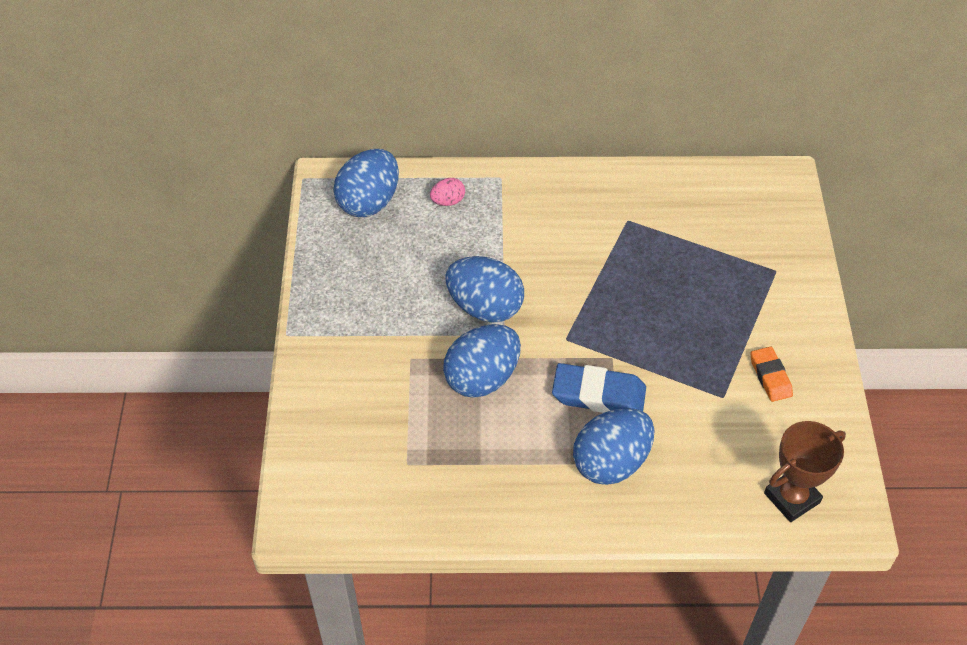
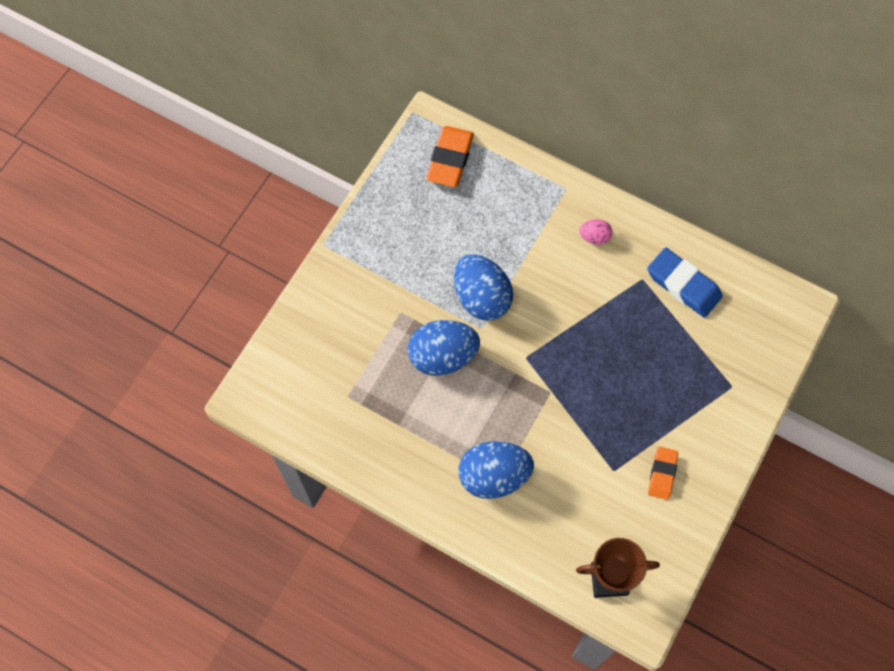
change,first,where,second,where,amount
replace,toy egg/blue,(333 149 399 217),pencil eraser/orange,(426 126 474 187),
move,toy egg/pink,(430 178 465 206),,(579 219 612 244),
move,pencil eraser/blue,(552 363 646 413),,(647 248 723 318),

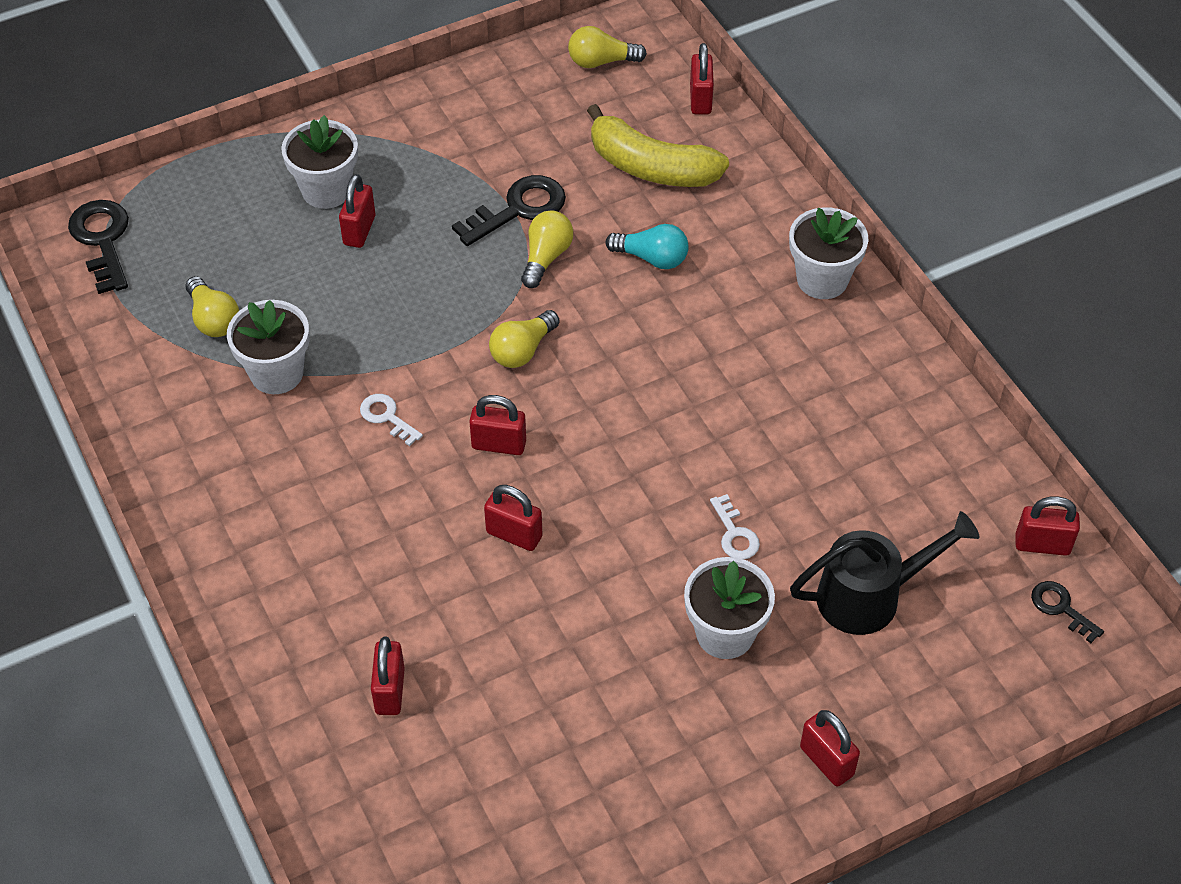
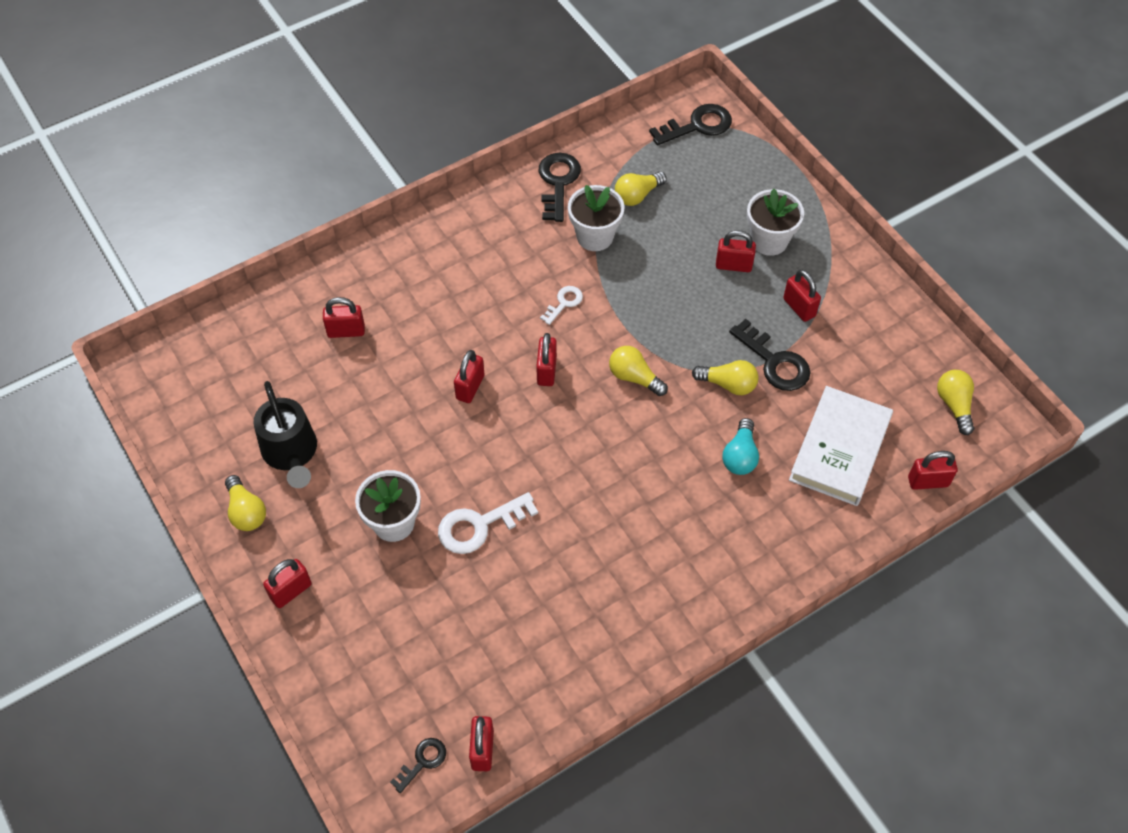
change,first,where,second,where,amount
replace,banana fruit/bright yellow,(587 104 729 187),hardcover/white,(789 386 893 506),
delete,plant pot/white,(789 207 869 299),,,
resize,key/white,(710 494 760 560),,(438 492 538 554),x1.76
move,watering can/black,(790 511 980 635),,(253 381 317 488),
insert,,,key/black,(539 153 581 222),
insert,,,padlock/red,(783 270 821 322),
insert,,,bulb/bright yellow,(225 475 266 531),

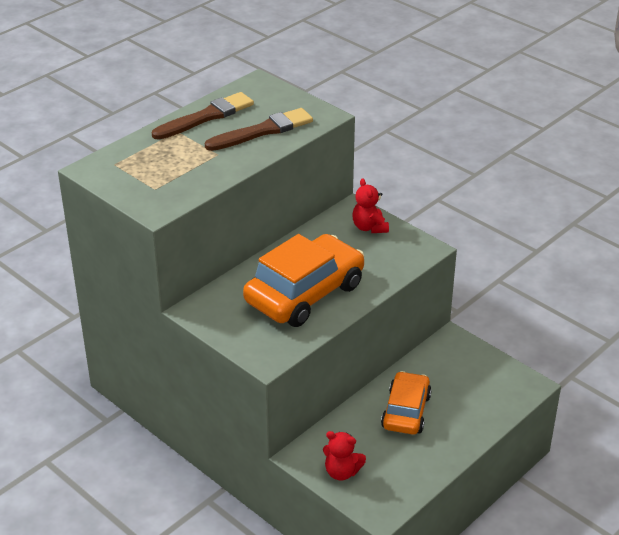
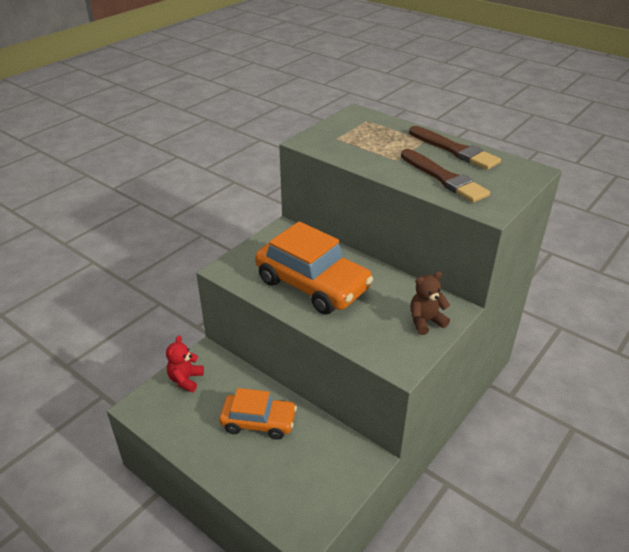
change,first,where,second,where,amount
recolor,teddy bear/red,(352 178 389 233),teddy bear/brown,(410 271 450 335),

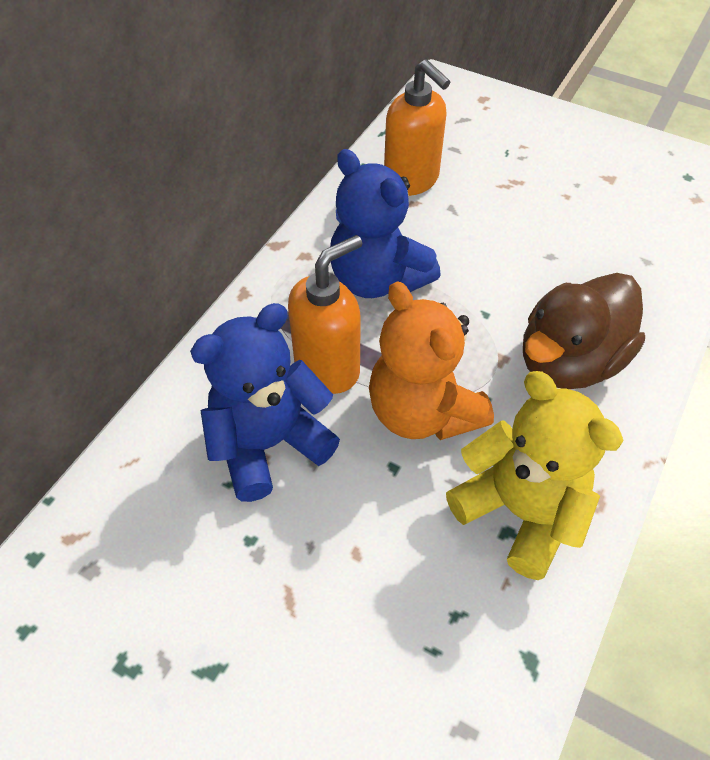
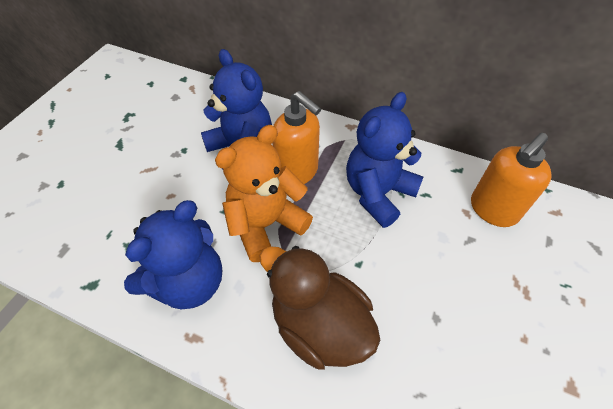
change,first,where,second,where,amount
recolor,teddy bear/bright yellow,(446 371 624 580),teddy bear/blue,(124 200 222 310),

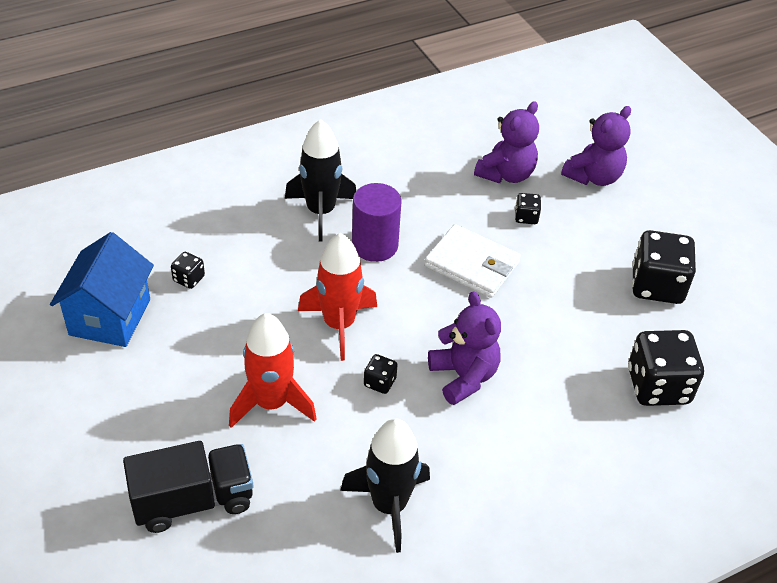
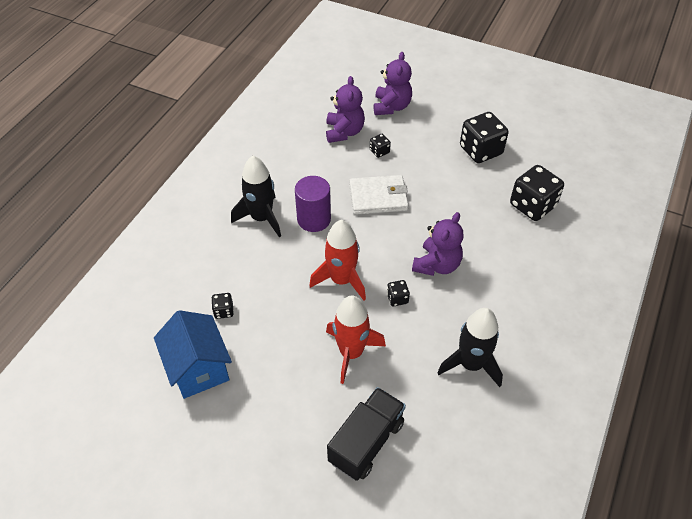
change,first,where,second,where,amount
rotate,teddy bear/violet,(428 291 501 405),,(412 212 464 276),90 degrees clockwise

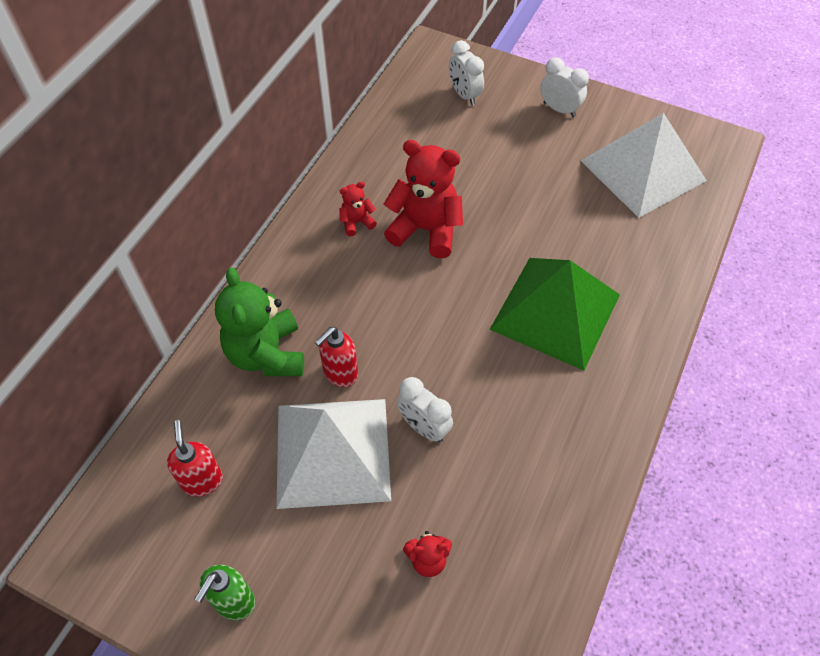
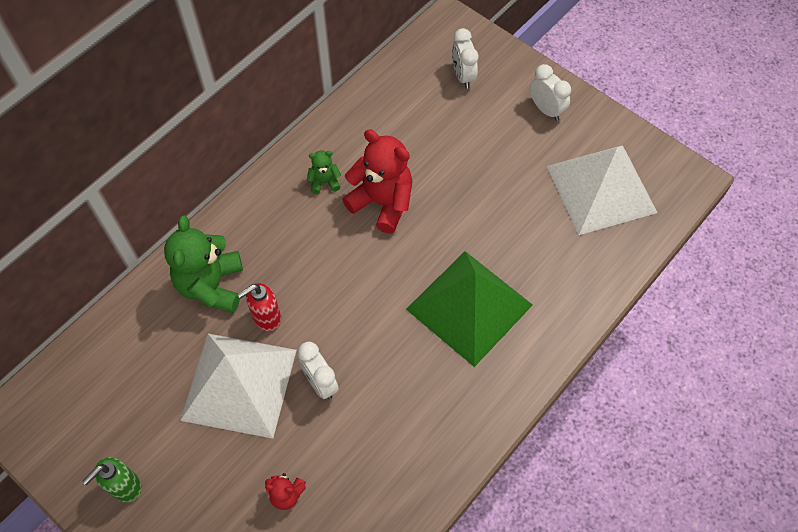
change,first,where,second,where,amount
recolor,teddy bear/red,(340 181 377 236),teddy bear/emerald,(307 150 341 194),
delete,soap pump/red,(167 420 223 497),,,

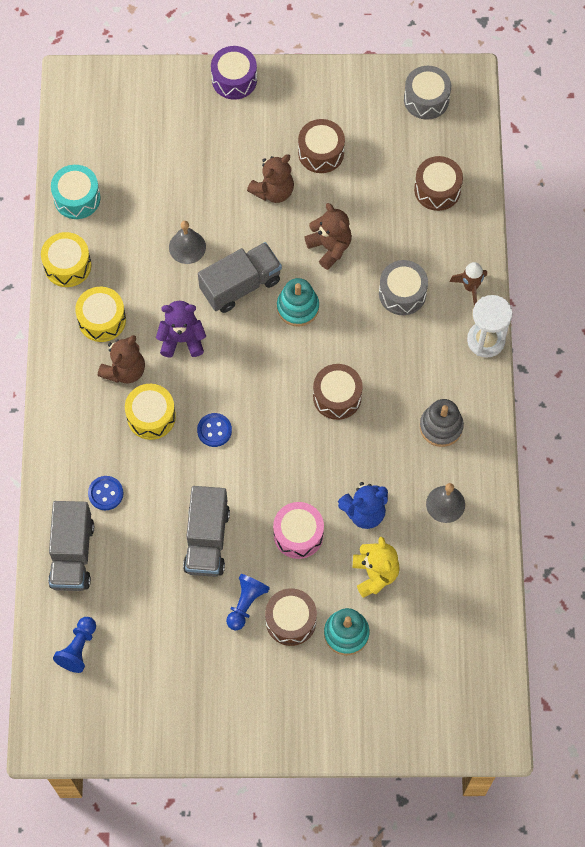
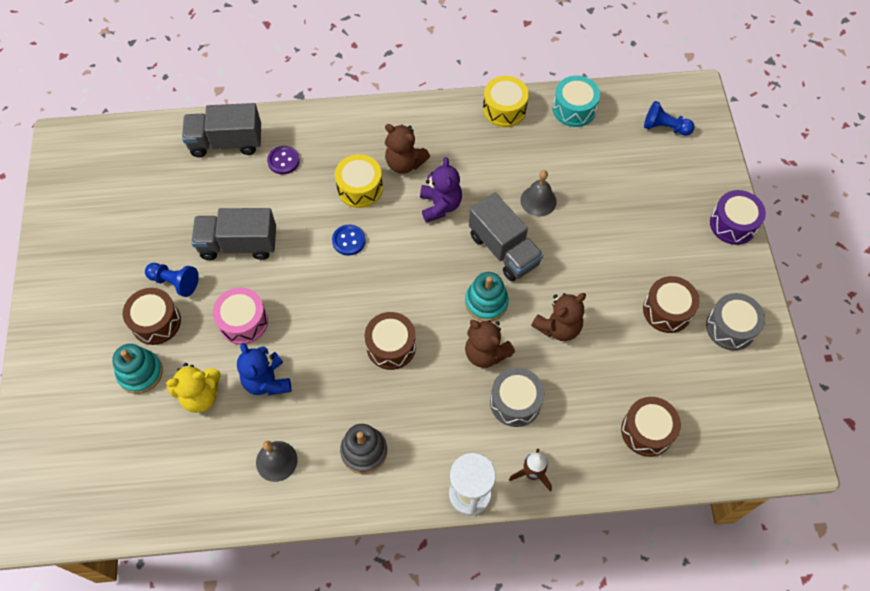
change,first,where,second,where,amount
move,toy drum/grey,(404 66 451 120),,(706 293 765 350),
move,teddy bear/brown,(247 154 294 203),,(465 320 515 368),
delete,toy drum/bright yellow,(75 287 126 342),,,
recolor,sewing button/blue,(88 476 124 510),sewing button/violet,(267 146 300 174),
move,pawn/blue,(53 617 96 673),,(644 101 695 136),

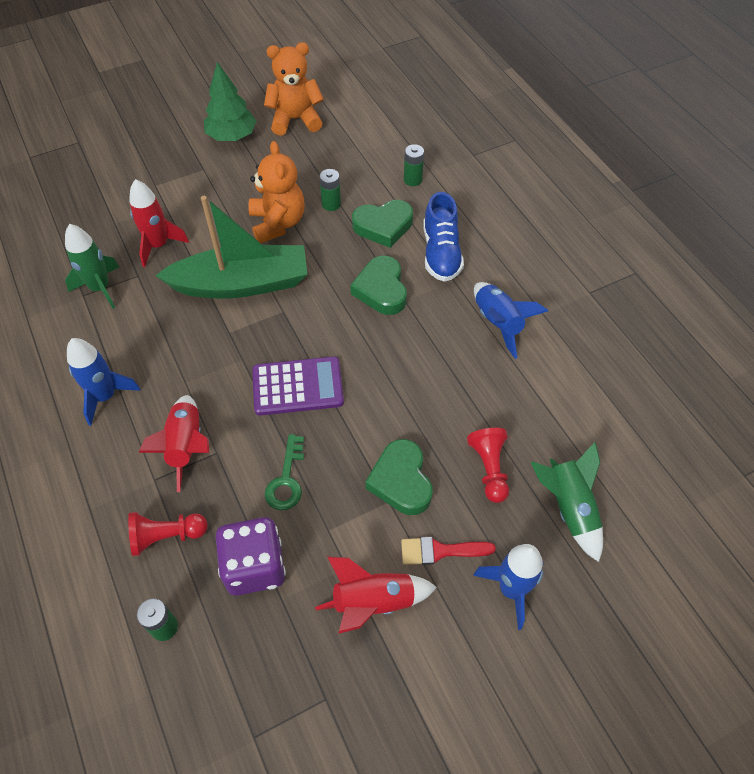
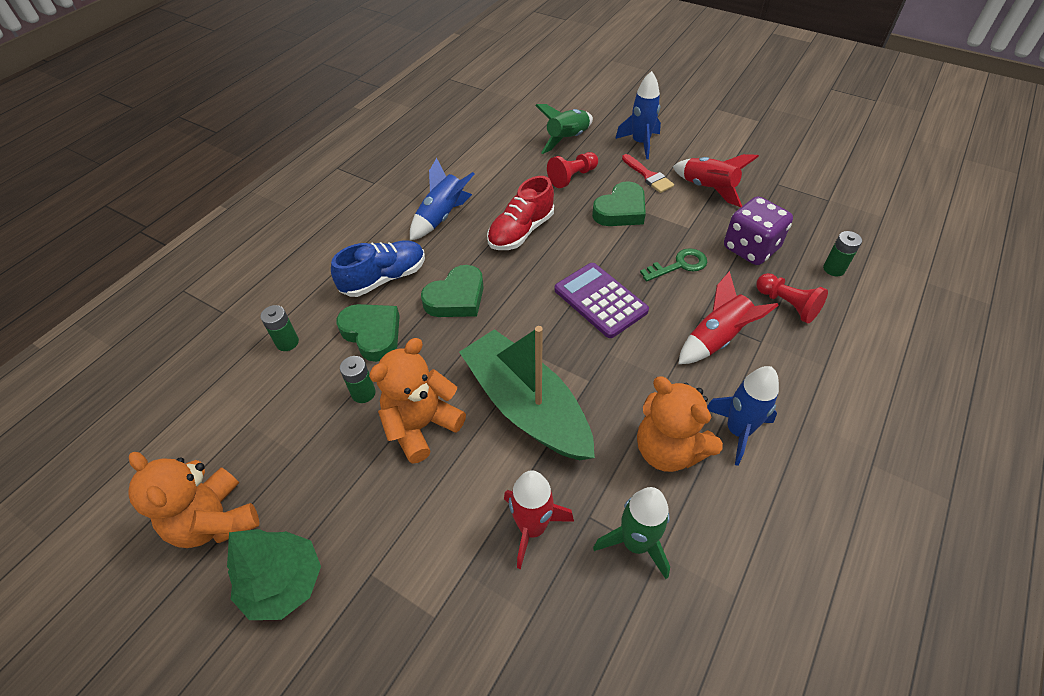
change,first,where,second,where,amount
insert,,,lace-up shoe/red,(487 176 554 250),
insert,,,teddy bear/orange,(637 376 723 472),

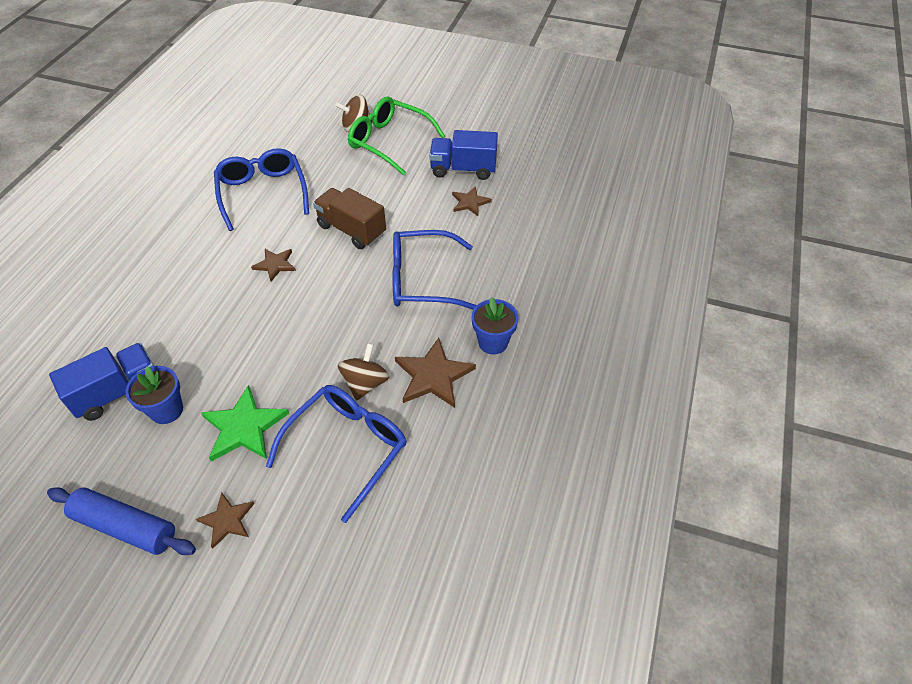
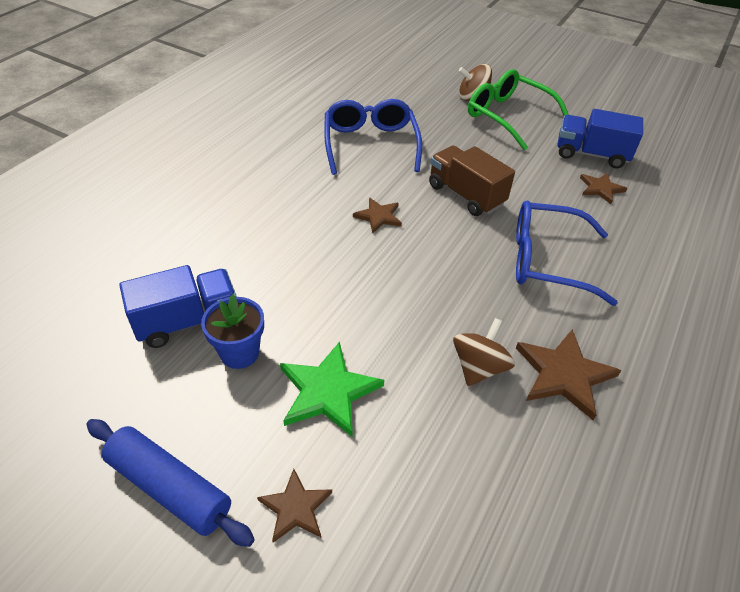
change,first,where,second,where,amount
delete,plant pot/blue,(472 297 518 354),,,
delete,spectacles/blue,(266 385 406 523),,,

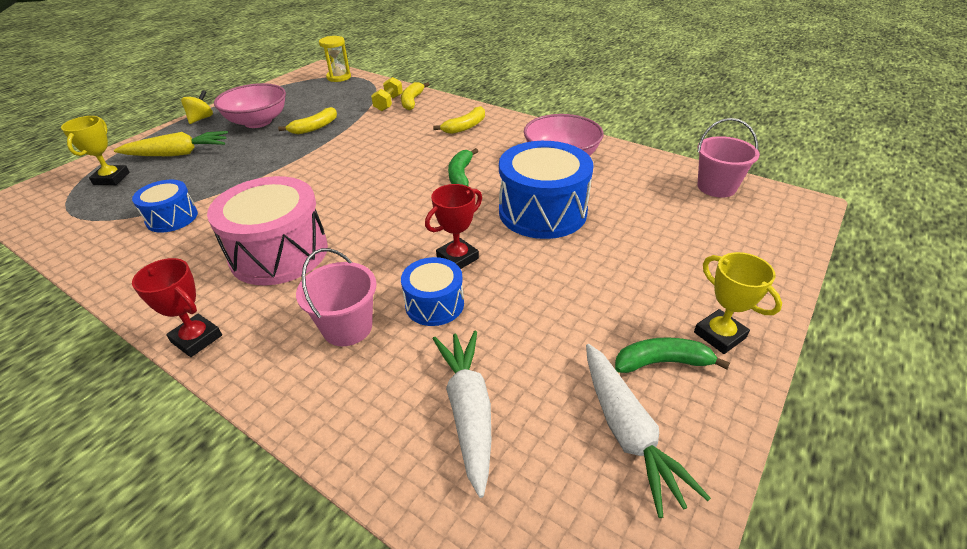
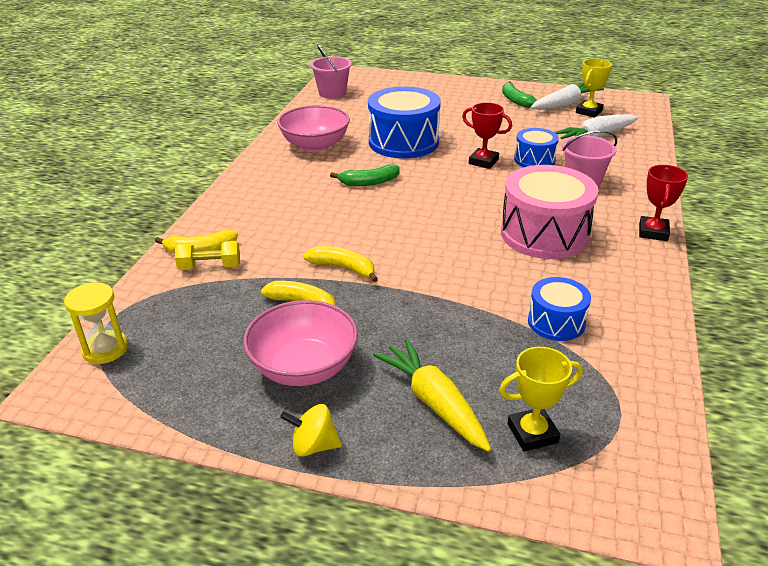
change,first,where,second,where,amount
move,banana fruit/bright yellow,(433 106 485 134),,(303 246 378 282),
move,trophy/bright yellow,(694 252 782 354),,(576 58 612 118),

